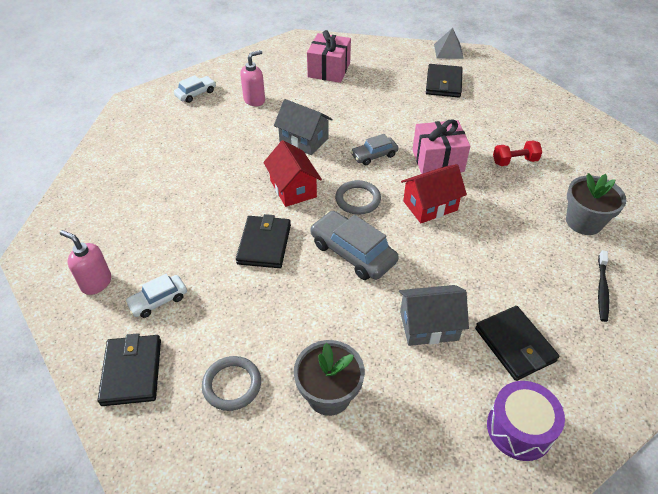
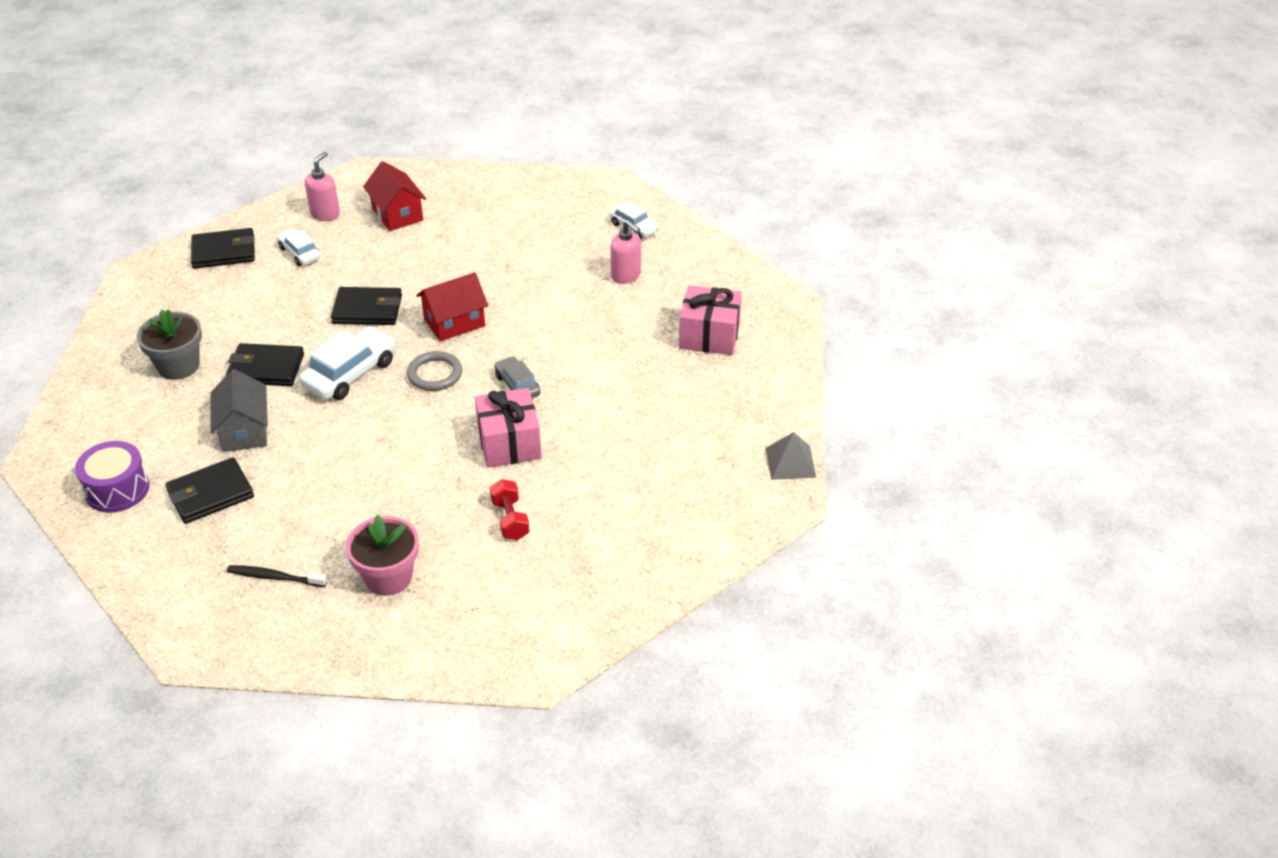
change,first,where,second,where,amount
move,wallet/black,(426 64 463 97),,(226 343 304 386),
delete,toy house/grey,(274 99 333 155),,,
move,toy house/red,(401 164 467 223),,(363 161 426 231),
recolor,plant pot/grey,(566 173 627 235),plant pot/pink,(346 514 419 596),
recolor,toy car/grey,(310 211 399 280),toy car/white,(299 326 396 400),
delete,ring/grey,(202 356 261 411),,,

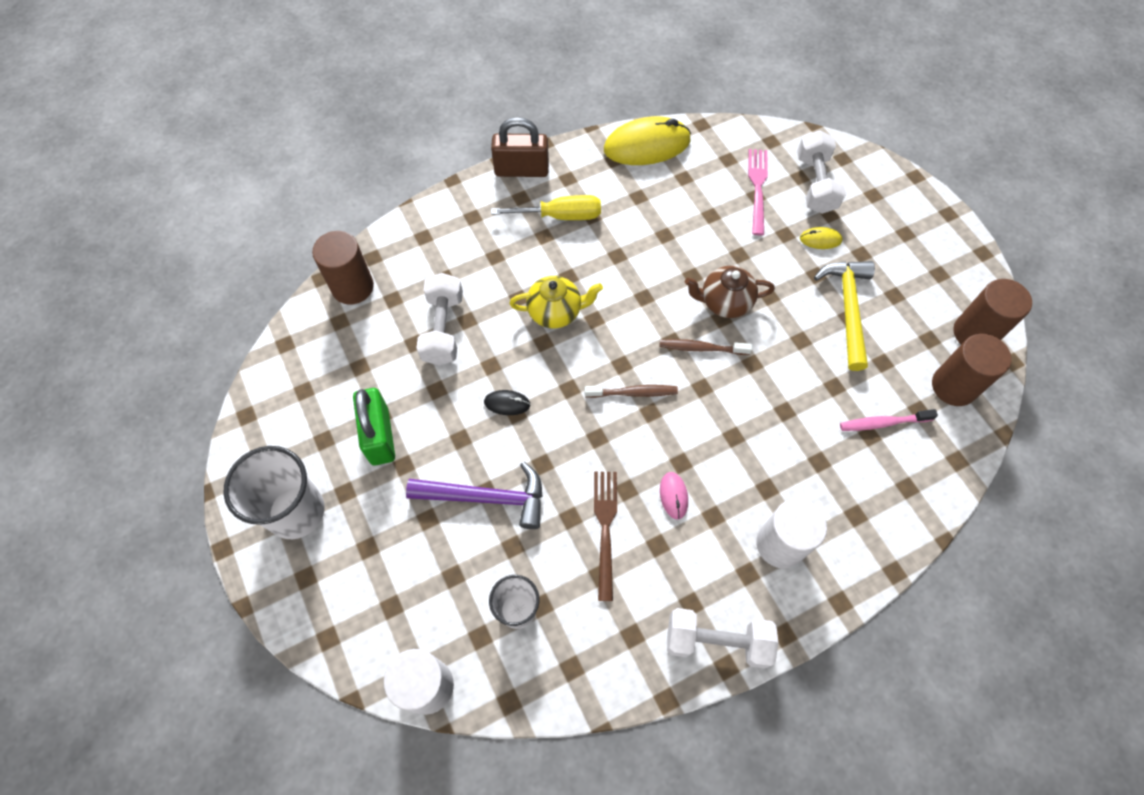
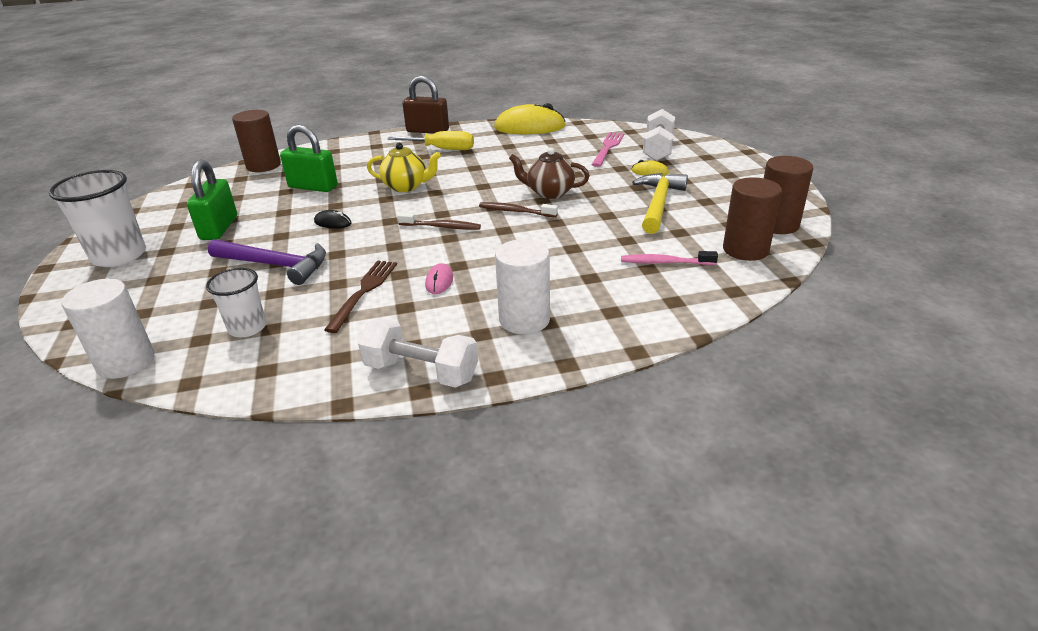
change,first,where,second,where,amount
replace,hand weight/white,(416 273 463 365),padlock/emerald,(280 124 338 192),

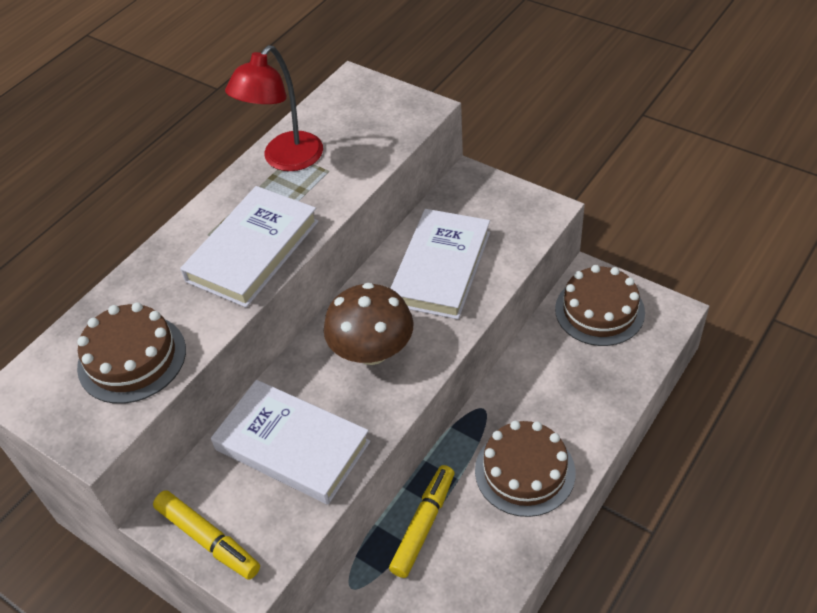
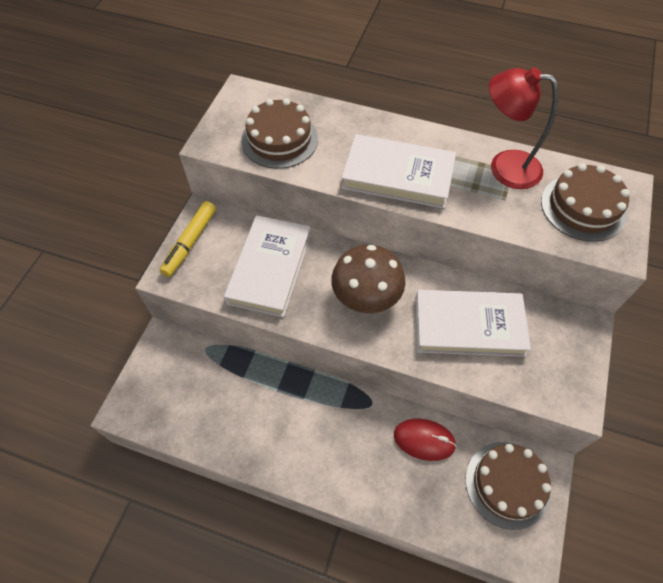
change,first,where,second,where,amount
move,cake/brown,(475 421 575 517),,(541 163 630 242),
delete,felt pen/bright yellow,(389 465 454 578),,,
insert,,,computer mouse/red,(394 419 457 461),

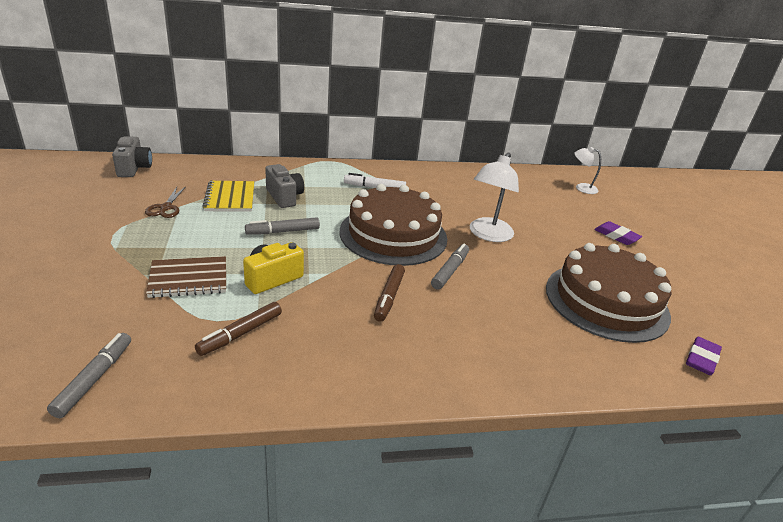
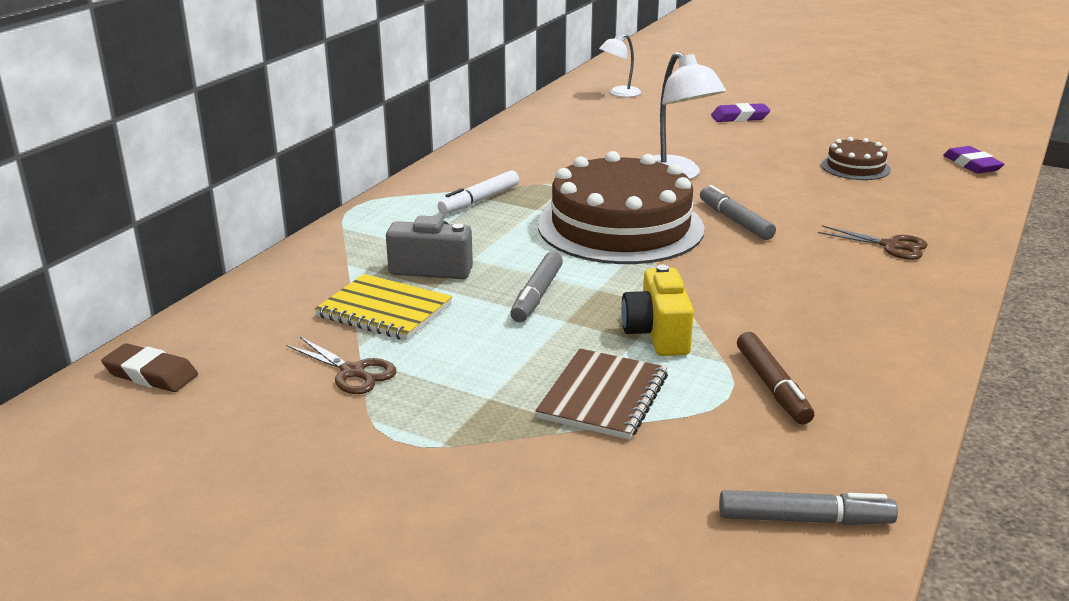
change,first,where,second,where,amount
replace,compact camera/grey,(112 136 152 177),pencil eraser/brown,(101 343 198 392),
resize,cake/brown,(546 243 671 343),,(821 137 891 180),x0.46
delete,felt pen/brown,(374 264 405 322),,,
rotate,felt pen/grey,(47 333 131 418),,(719 490 898 525),135 degrees clockwise
insert,,,shears/brown,(818 225 928 260),

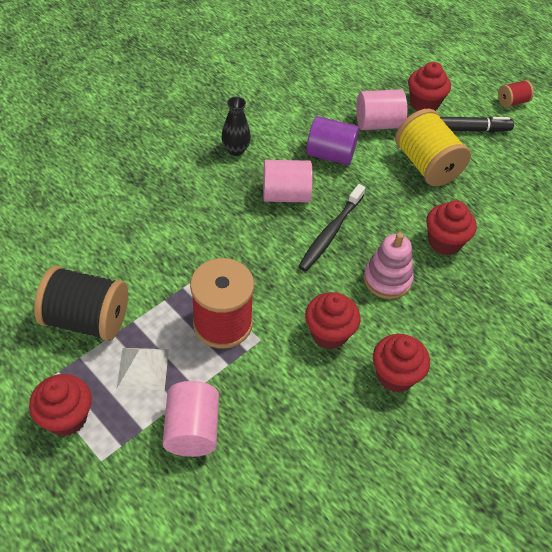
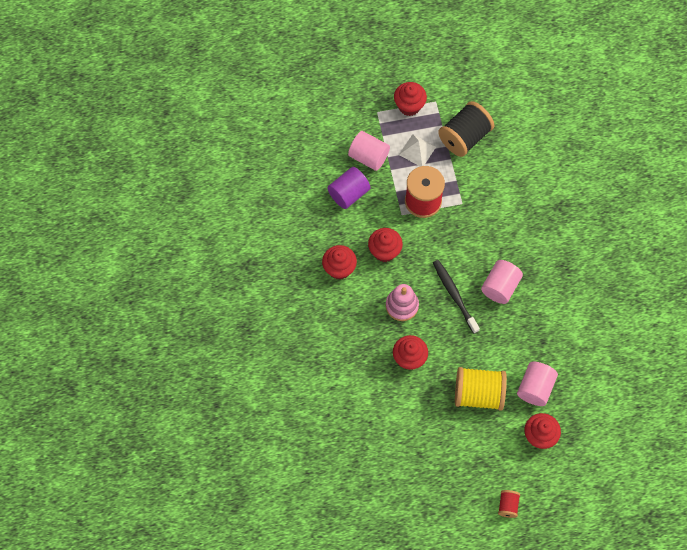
change,first,where,second,where,amount
delete,flower vase/black,(221 97 251 156),,,
move,solid cylinder/violet,(306 116 359 165),,(328 167 371 209),
delete,felt pen/black,(440 117 514 132),,,

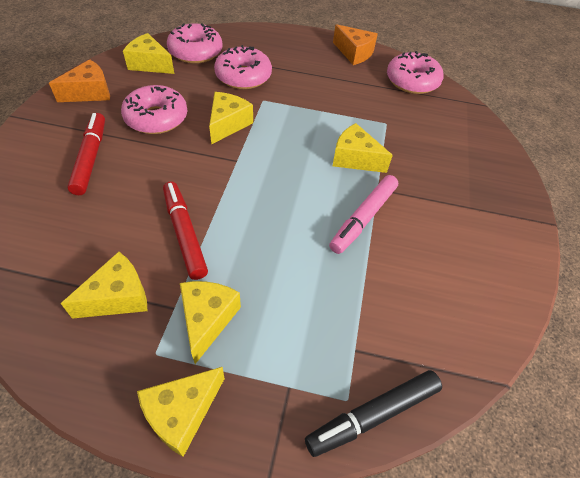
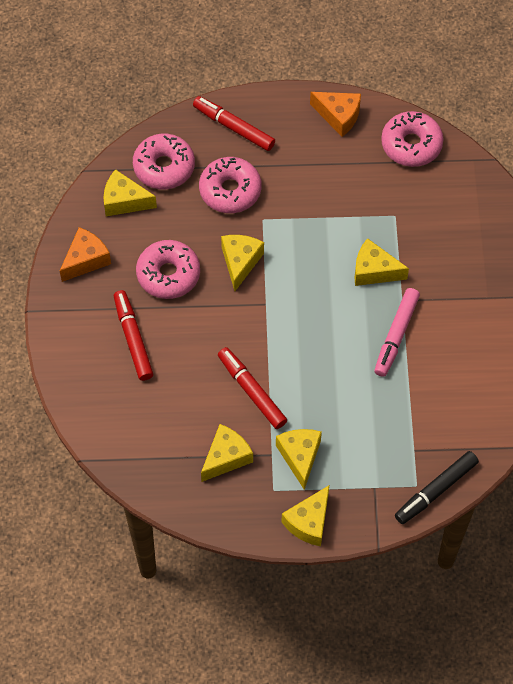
change,first,where,second,where,amount
insert,,,felt pen/red,(193 96 275 151),

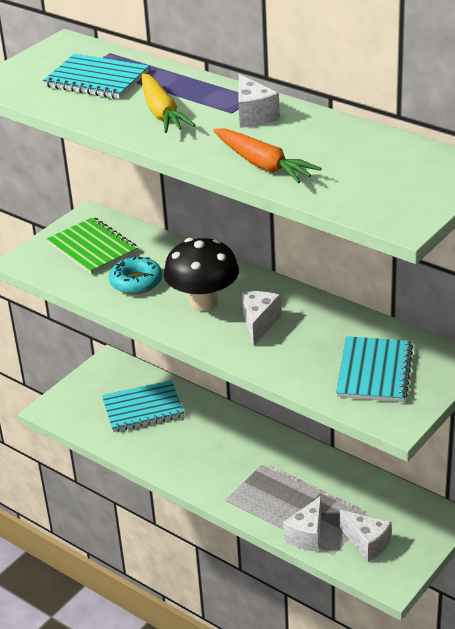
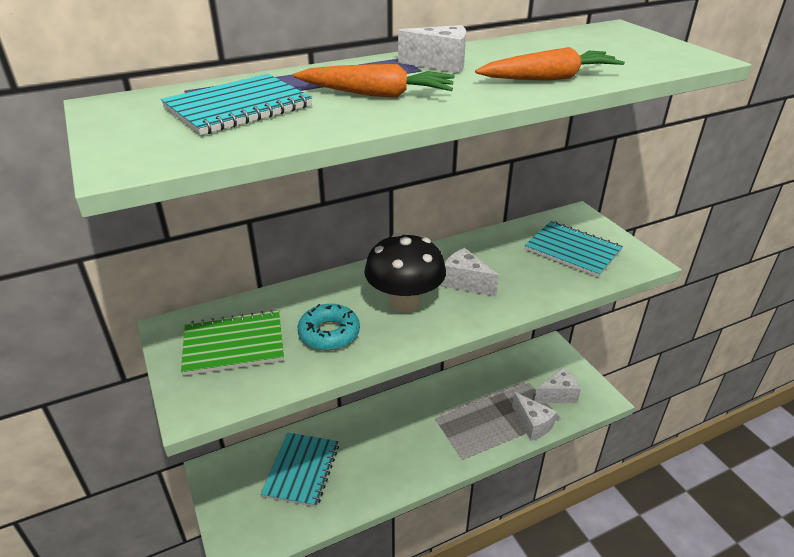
change,first,where,second,where,amount
recolor,carrot/bright yellow,(142 73 195 133),carrot/orange,(293 64 455 98),

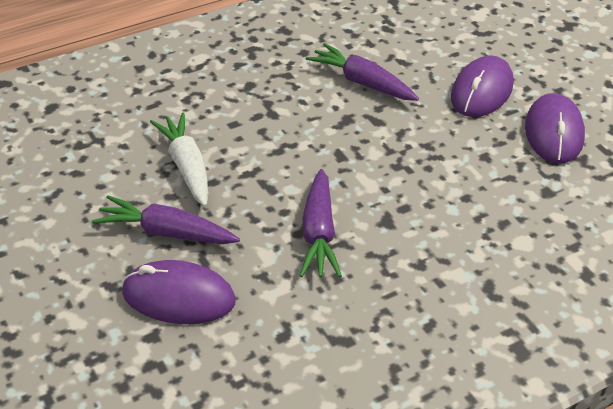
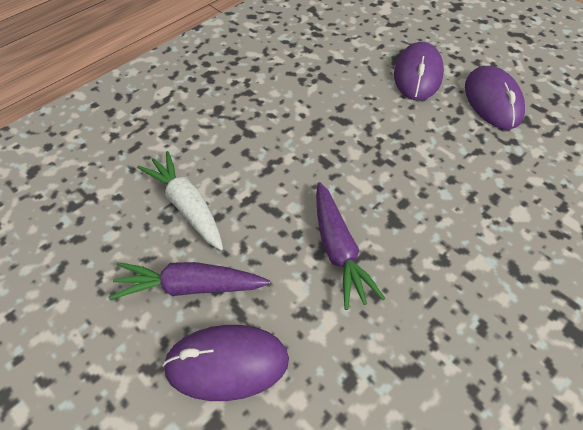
change,first,where,second,where,amount
delete,carrot/violet,(306 43 419 101),,,

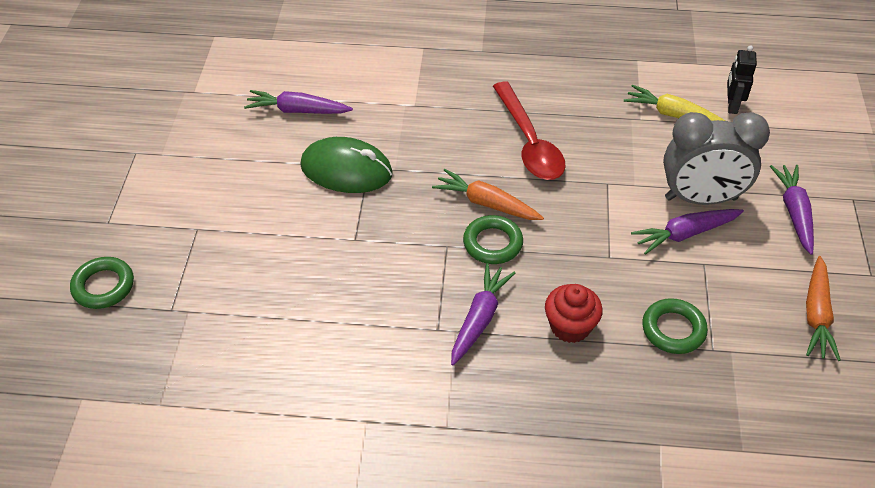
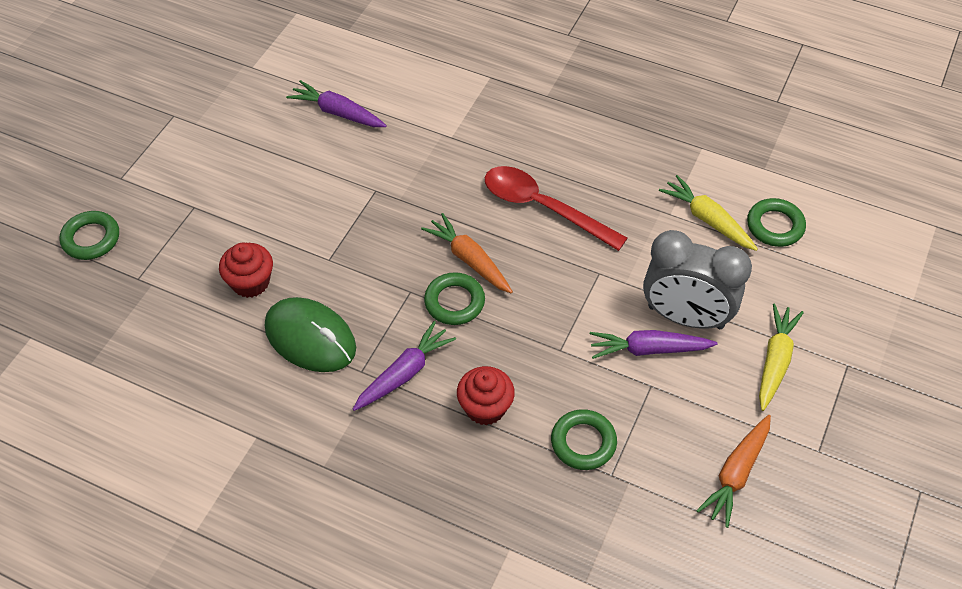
change,first,where,second,where,amount
replace,robot figure/black,(727 45 757 114),ring/emerald,(747 198 806 247),
rotate,tablespoon/red,(493 82 565 180),,(485 166 628 251),120 degrees clockwise
move,computer mouse/emerald,(300 137 393 193),,(265 297 356 372),
recolor,carrot/violet,(770 165 814 255),carrot/bright yellow,(759 303 804 411),
insert,,,fairy cake/red,(219 243 273 298),

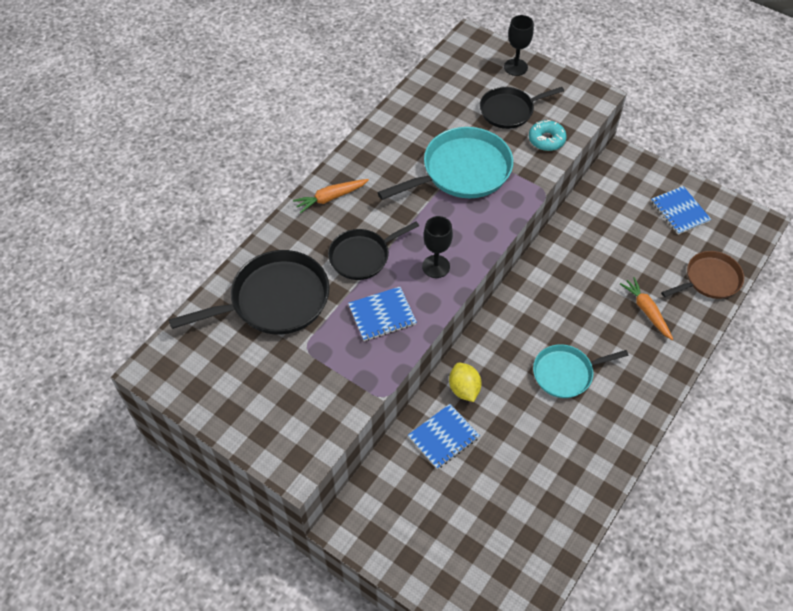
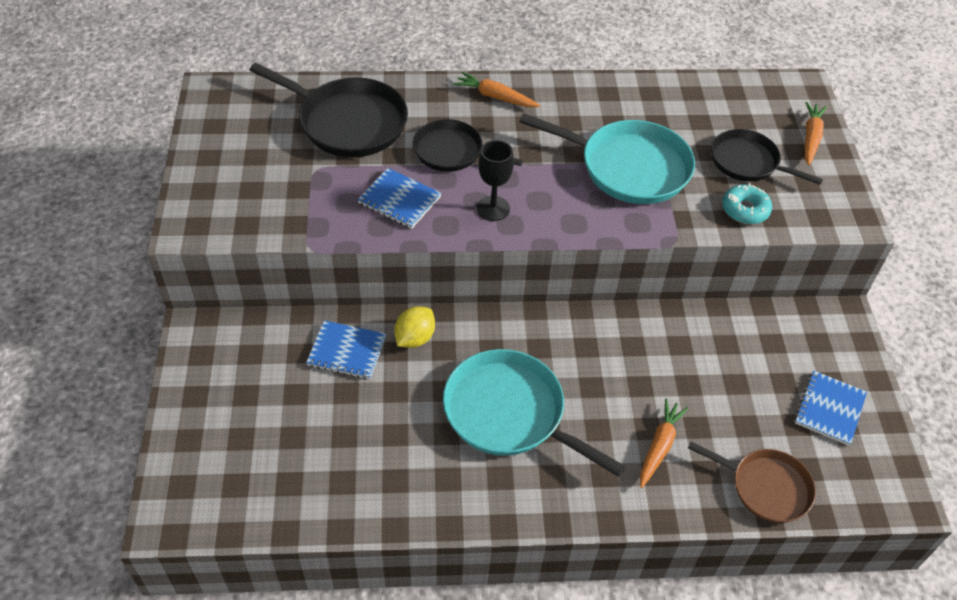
change,first,where,second,where,amount
replace,goblet/black,(504 15 534 76),carrot/orange,(805 102 827 166),
resize,frying pan/turquoise,(533 344 629 398),,(443 349 626 477),x1.57

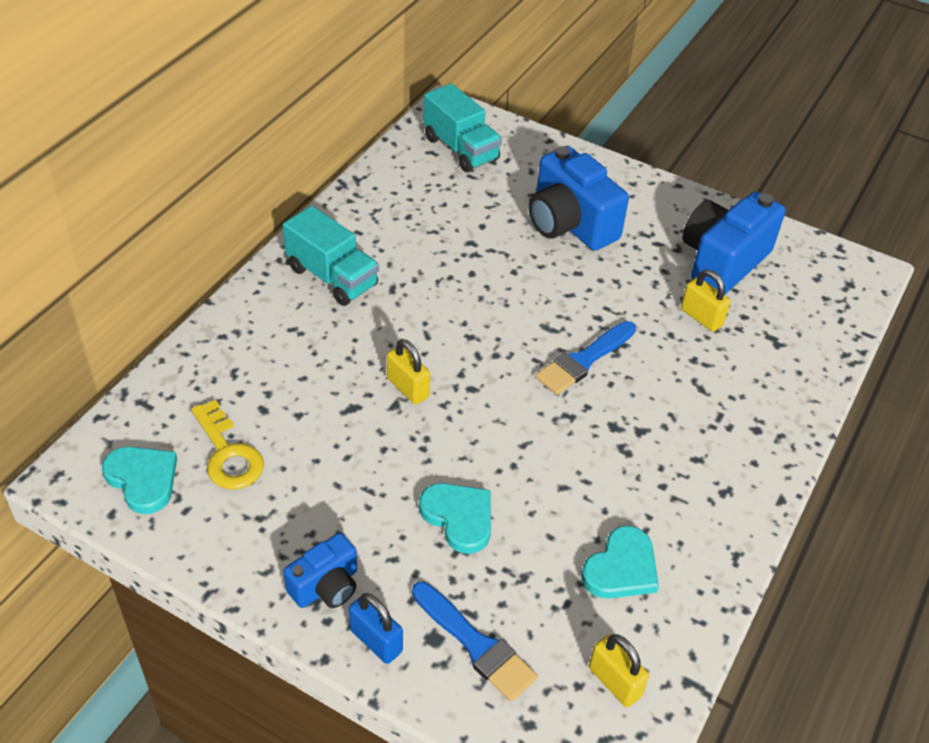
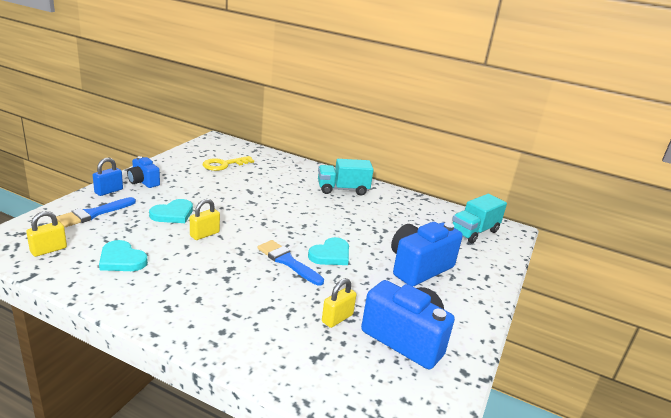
change,first,where,second,where,amount
rotate,toy truck/turquoise,(283 206 379 306),,(318 159 374 195),45 degrees clockwise
move,padlock/bright yellow,(387 339 430 404),,(190 199 220 240),
move,heart shape/turquoise,(102 447 177 514),,(308 237 349 265),

